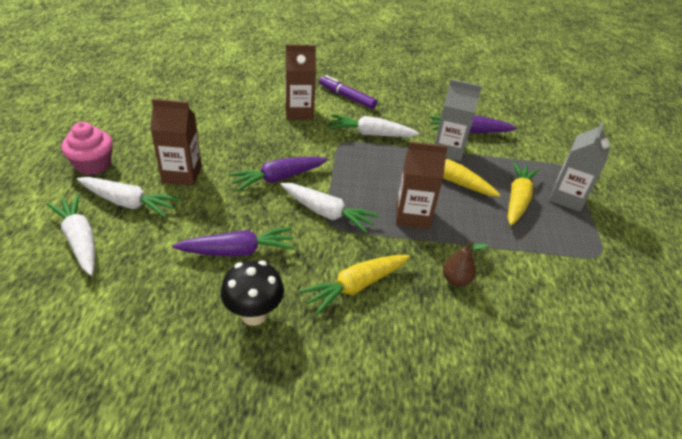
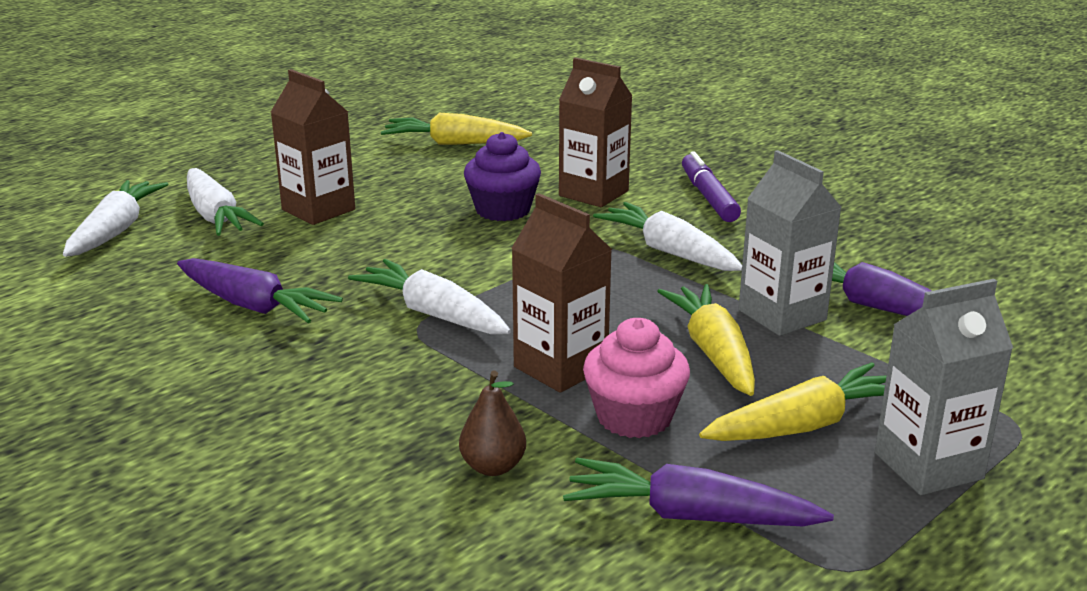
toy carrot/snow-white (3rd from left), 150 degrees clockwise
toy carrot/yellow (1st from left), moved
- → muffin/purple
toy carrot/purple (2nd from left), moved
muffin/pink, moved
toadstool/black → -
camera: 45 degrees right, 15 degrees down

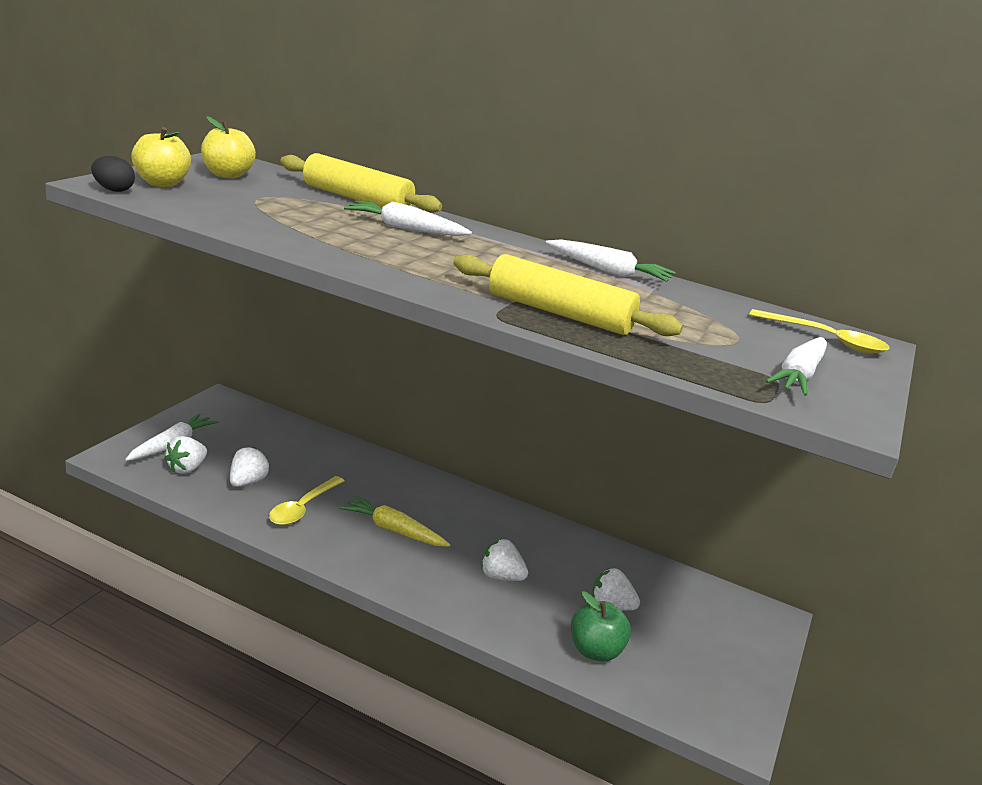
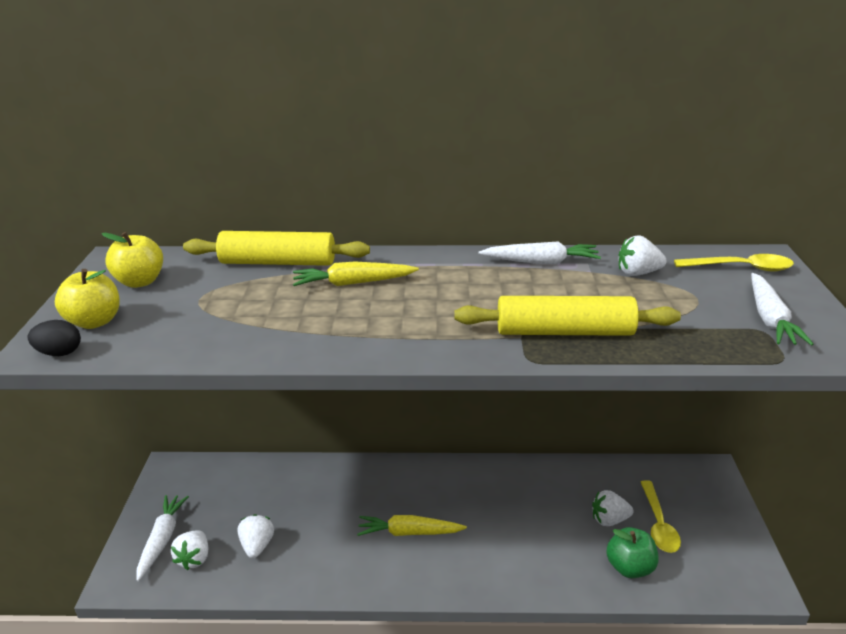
toy carrot/snow-white (2nd from left) → toy carrot/yellow (1st from left)
toy strawberry/snow-white (3rd from left in the first image) → toy strawberry/snow-white (4th from left), moved
spoon/yellow (1st from left), moved
camera: 20 degrees left, 5 degrees up

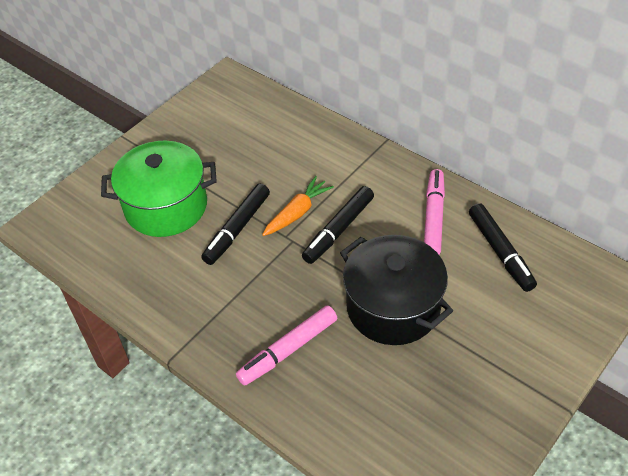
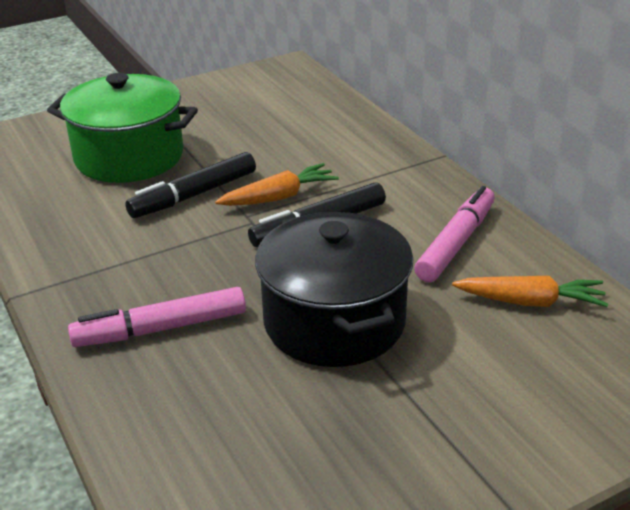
marker pen/black (3rd from left) → toy carrot/bright orange (2nd from left)
camera: 20 degrees right, 15 degrees down

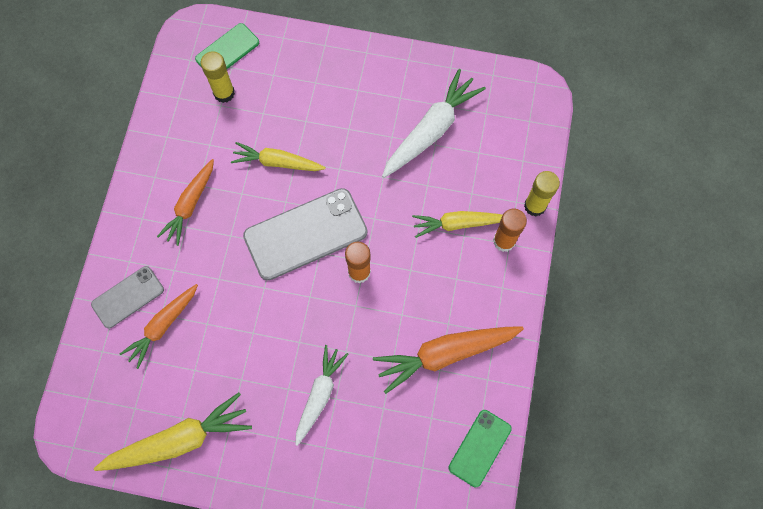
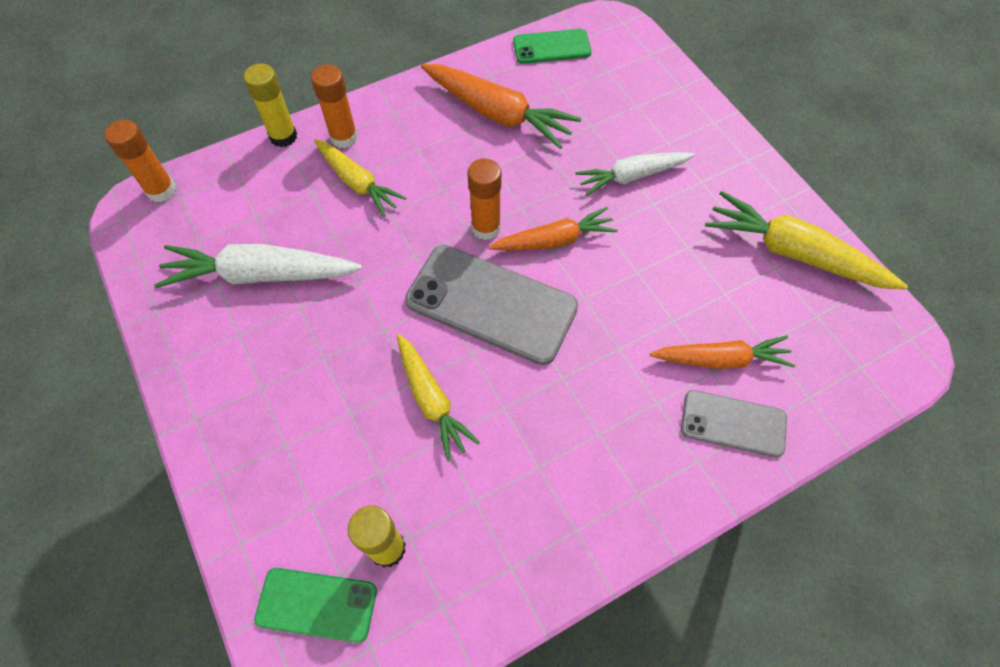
- → stick of glue/bright orange (1st from left)
toy carrot/bright orange (2nd from left), moved
camera: 130 degrees left, 10 degrees down

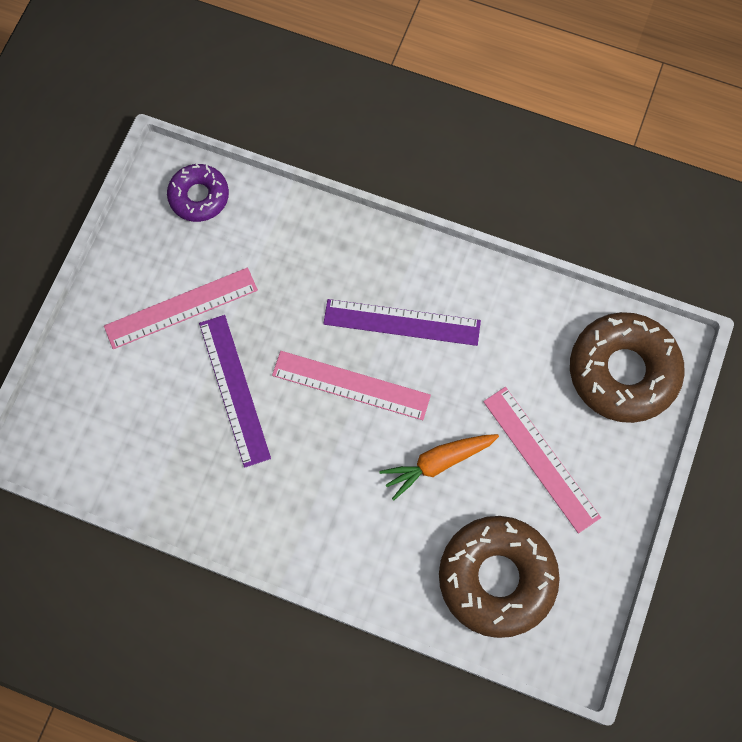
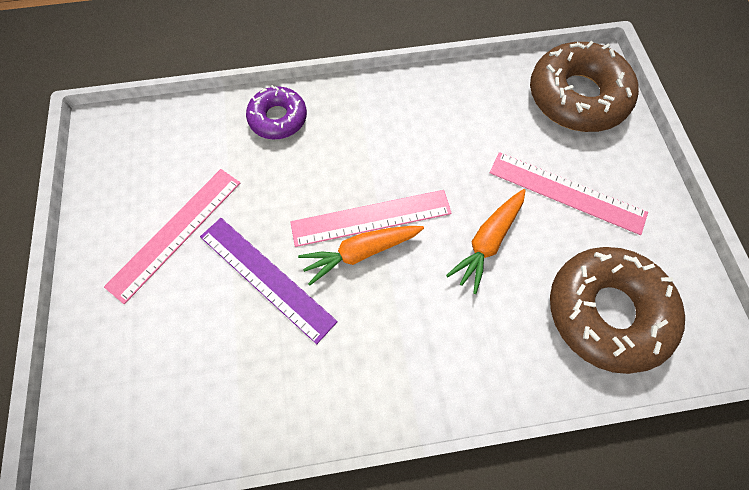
glazed donut/purple, moved
- → toy carrot/bright orange (1st from left)
ruler/purple (2nd from left) → -
camera: 30 degrees left, 5 degrees down

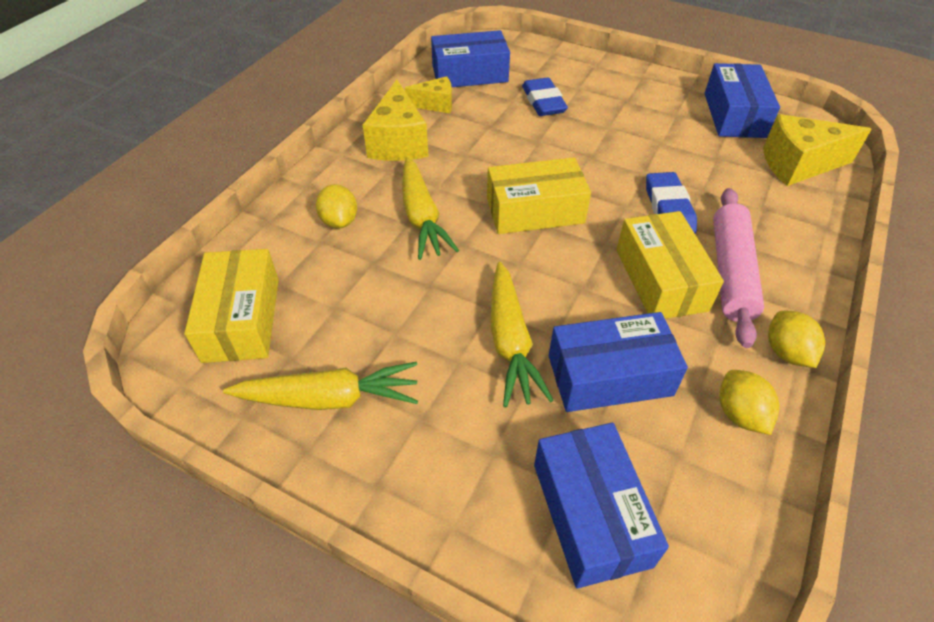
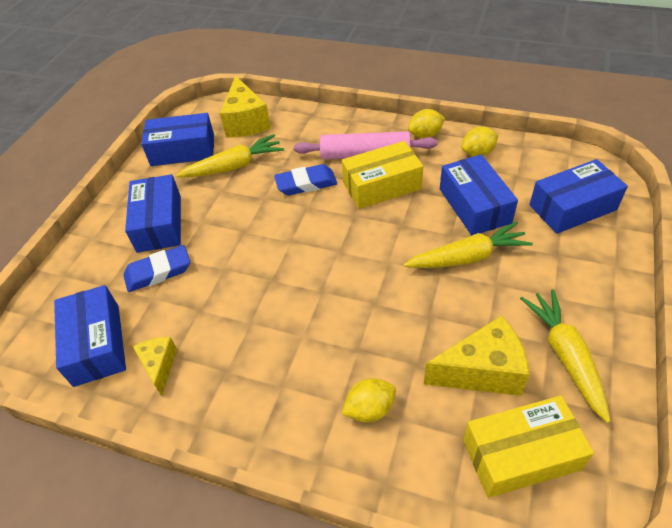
- → box/blue (2nd from left)
toy carrot/yellow (2nd from left in the first image) → toy carrot/yellow (1st from left), moved
piece of cheese/yellow (1st from left in the first image) → piece of cheese/yellow (3rd from left), moved
box/yellow (2nd from left) → -
camera: 95 degrees left, 0 degrees up

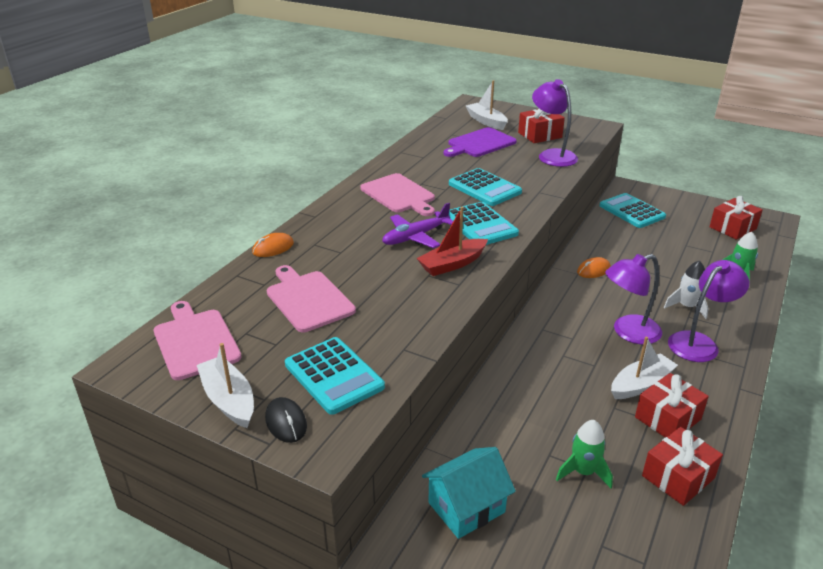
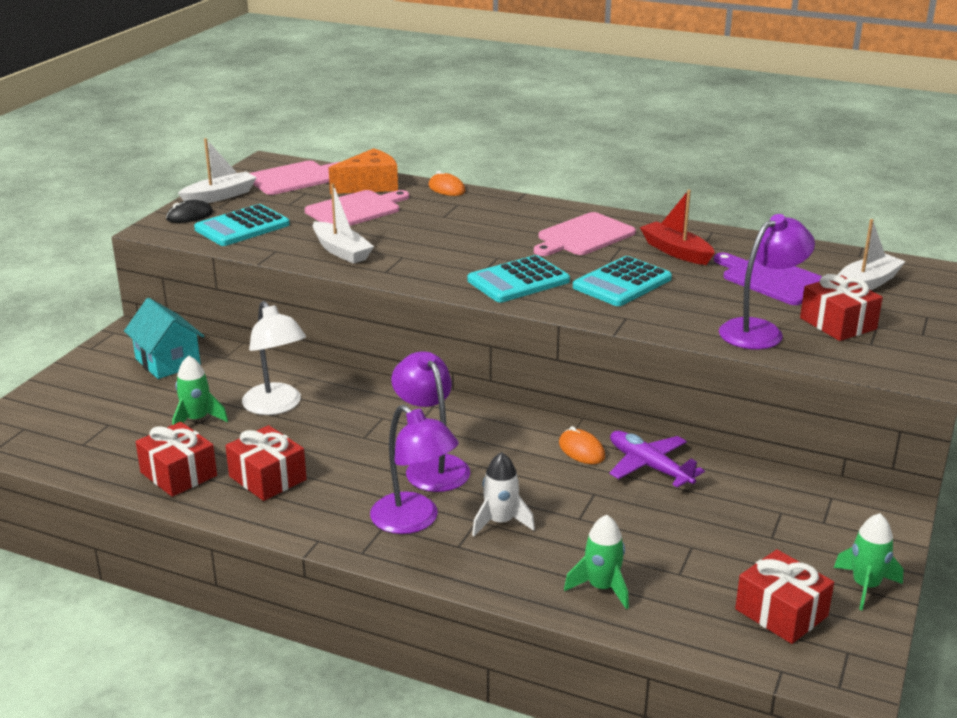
- → desk lamp/snow-white
boat/snow-white (3rd from left in the first image) → boat/snow-white (2nd from left), moved
- → piece of cheese/bright orange
toy plane/purple, moved
boat/scarlet, moved
- → spaceship/leaf-green (3rd from left)
pocket calculator/teal (4th from left) → -
camera: 85 degrees right, 5 degrees down

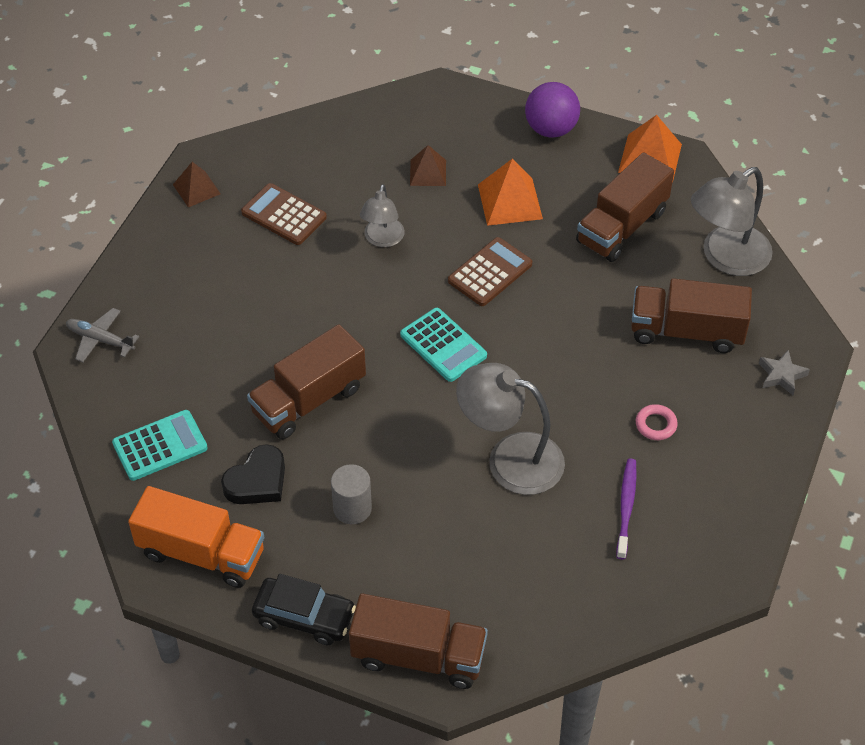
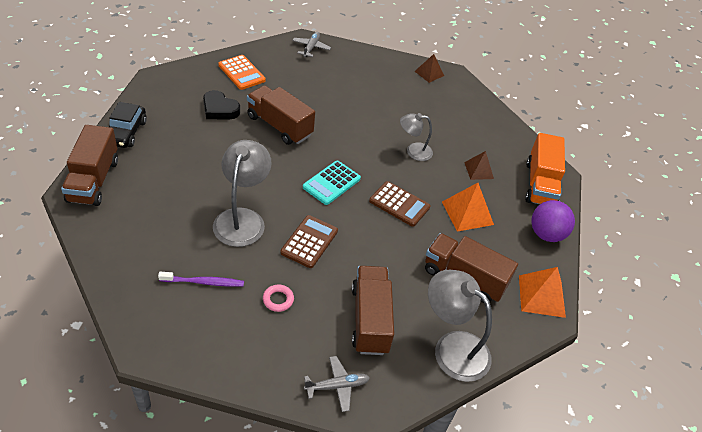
pocket calculator/teal (1st from left) → pocket calculator/bright orange
pocket calculator/dark brown (1st from left), moved
five-pointed star/ash-grey → toy plane/ash-grey (2nd from left)
truck/bright orange, moved
cylinder shape/ash-grey → -
camera: 75 degrees right, 5 degrees down

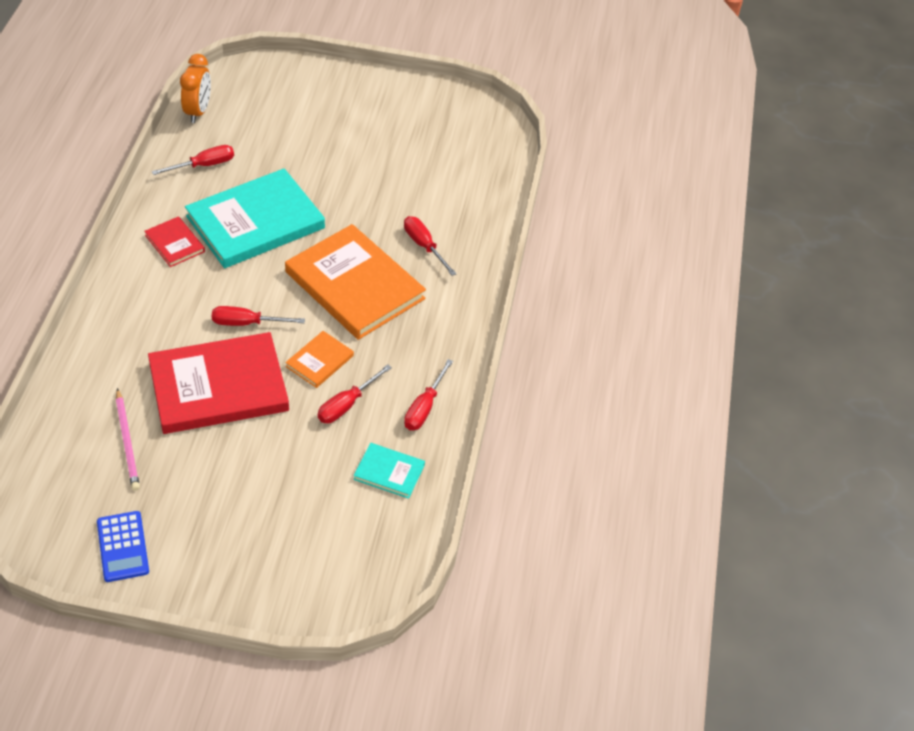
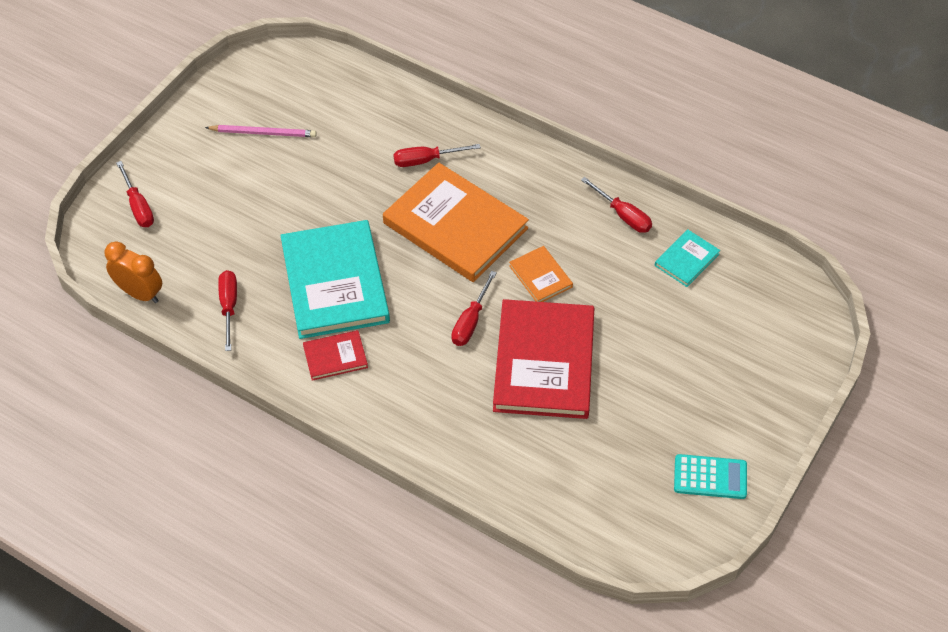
flat screwdriver/scarlet (3rd from left in the first image) → flat screwdriver/scarlet (1st from left), moved
lead pencil/pink, moved
hardcover/bright orange (2nd from left in the first image) → hardcover/bright orange (1st from left), 60 degrees clockwise
pocket calculator/blue → pocket calculator/teal
camera: 65 degrees left, 5 degrees up

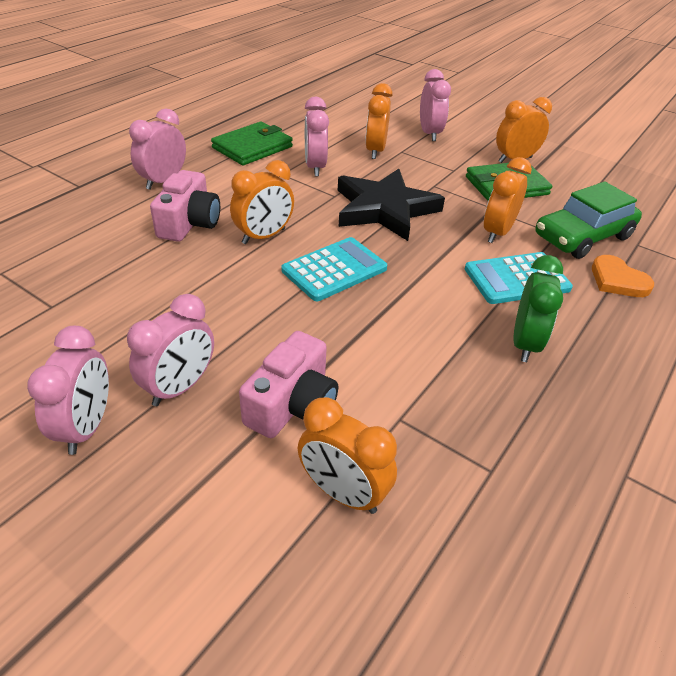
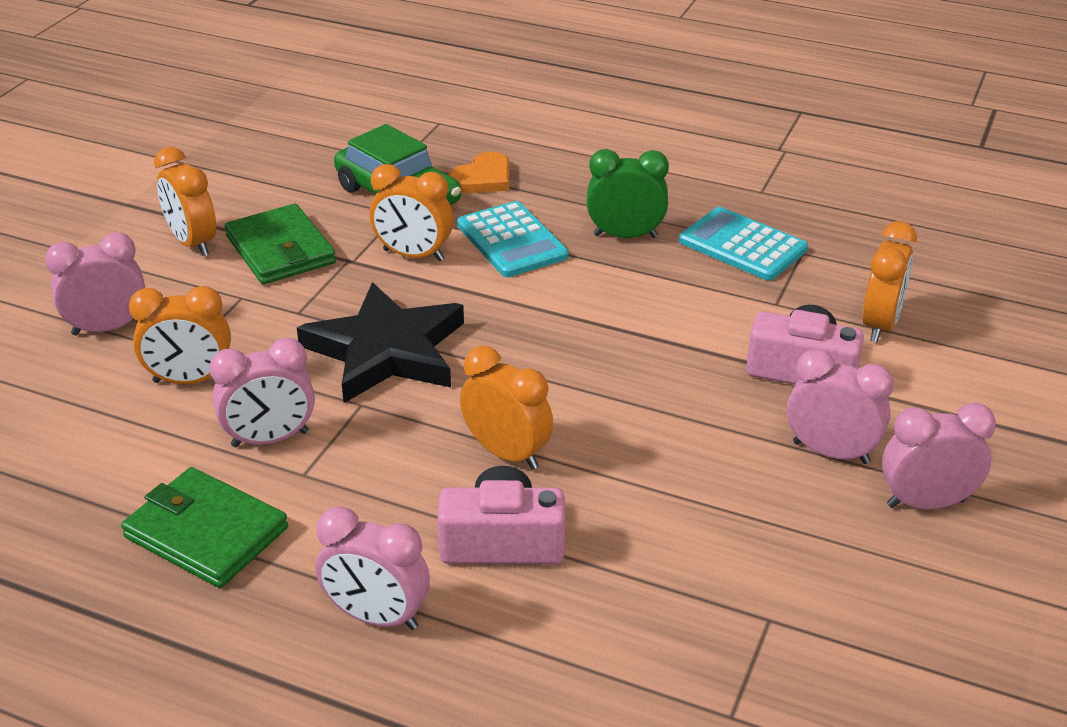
pocket calculator/teal (1st from left in the first image) → pocket calculator/teal (2nd from left), moved
camera: 100 degrees left, 5 degrees down

